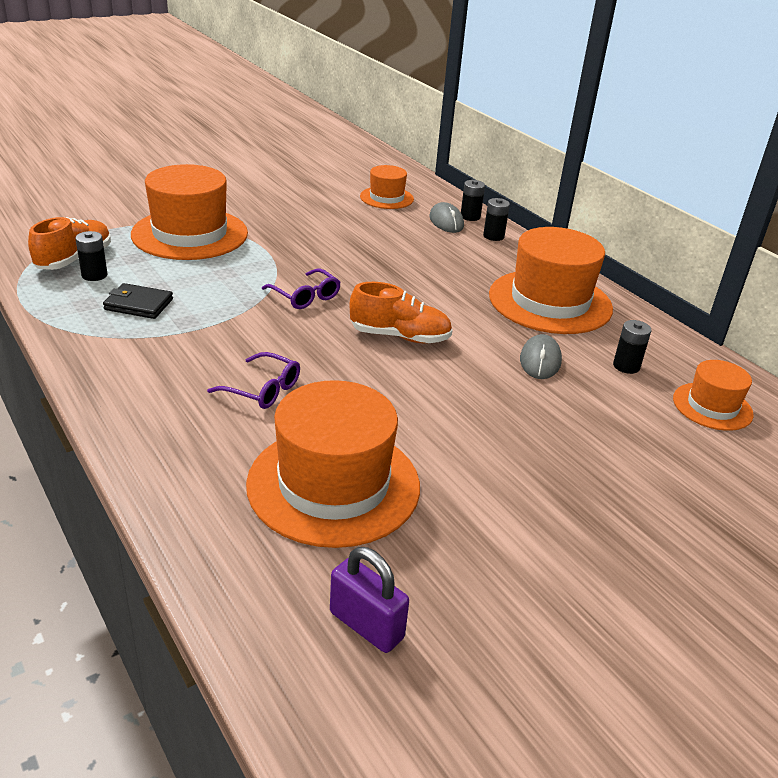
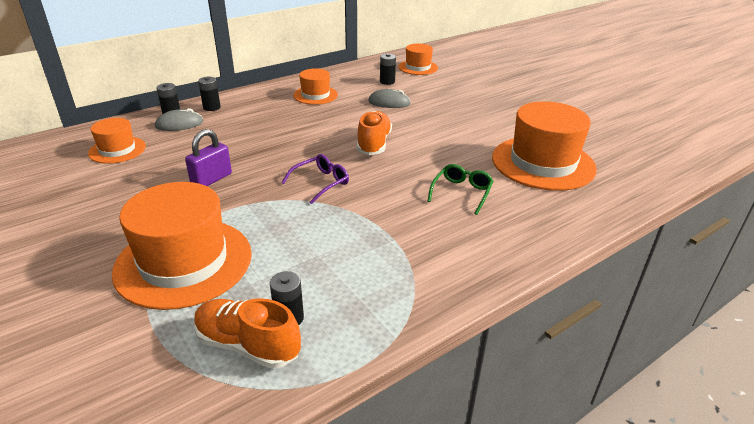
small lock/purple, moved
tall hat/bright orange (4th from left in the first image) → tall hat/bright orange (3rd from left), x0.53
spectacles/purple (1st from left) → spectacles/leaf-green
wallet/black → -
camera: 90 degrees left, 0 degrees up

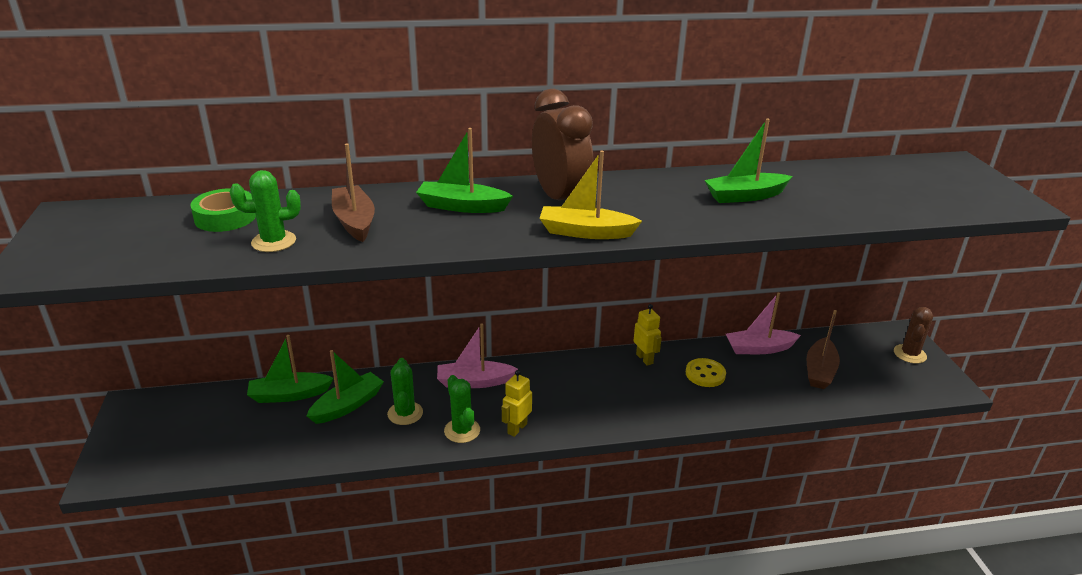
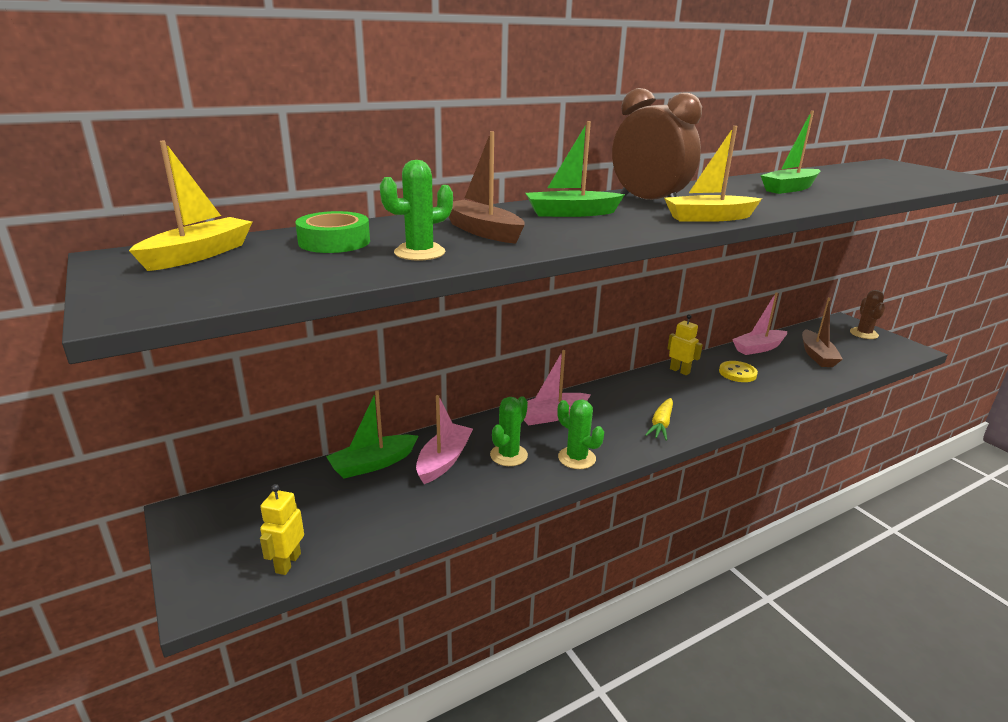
- → boat/yellow (1st from left)
robot/yellow (1st from left), moved
boat/leaf-green (2nd from left) → boat/pink (1st from left)
cactus/leaf-green (2nd from left), 60 degrees clockwise
- → toy carrot/yellow
camera: 20 degrees left, 5 degrees down

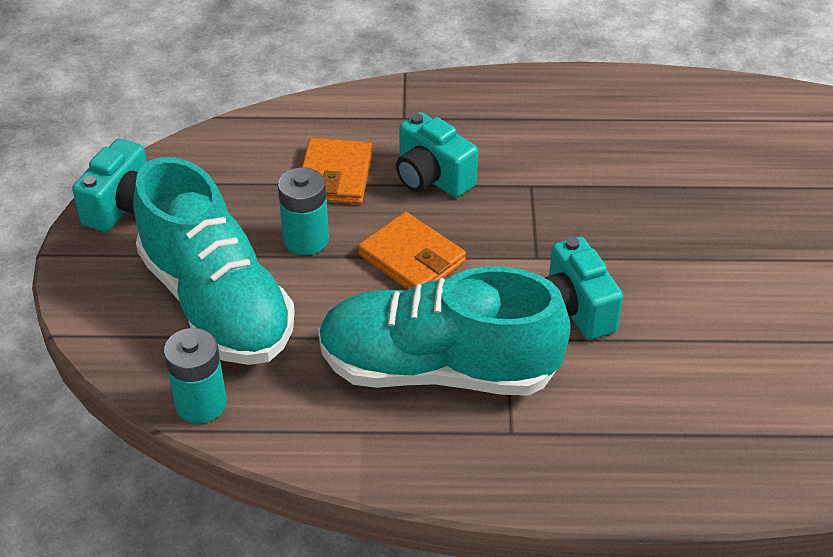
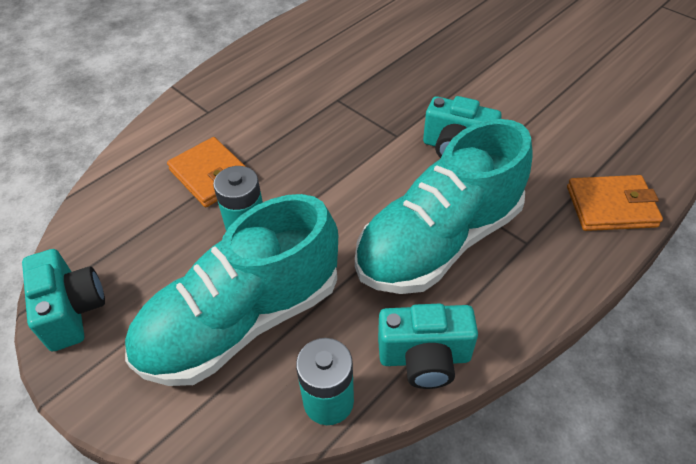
shoe/teal (1st from left), 135 degrees clockwise
compact camera/teal (2nd from left), moved
wallet/bright orange (2nd from left), moved
camera: 45 degrees left, 5 degrees up

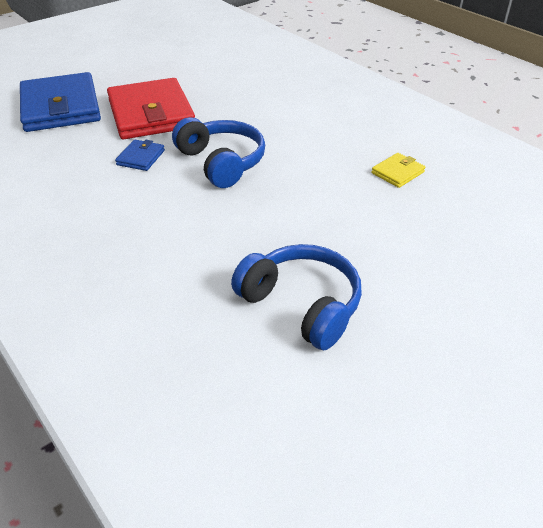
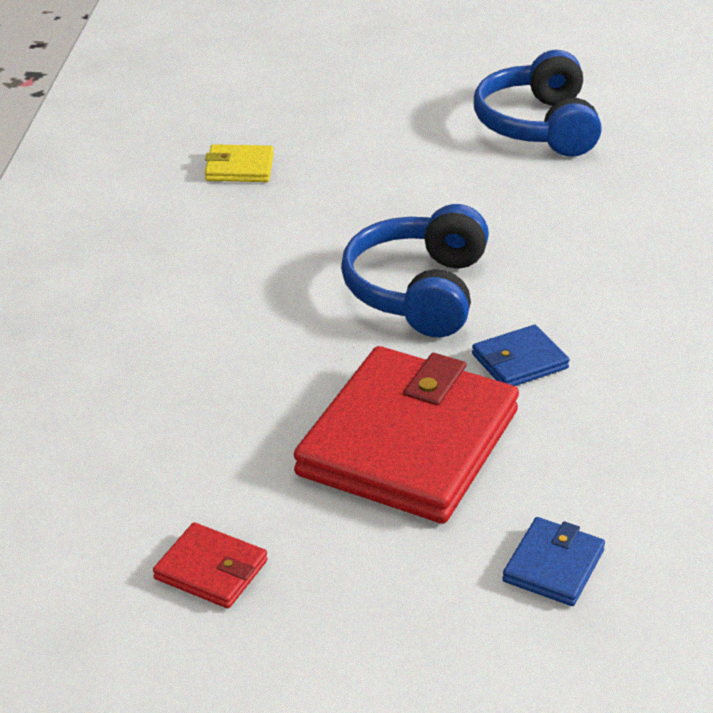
- → wallet/scarlet (1st from left)
wallet/blue (1st from left in the first image) → wallet/blue (2nd from left), x0.43
camera: 135 degrees left, 5 degrees down

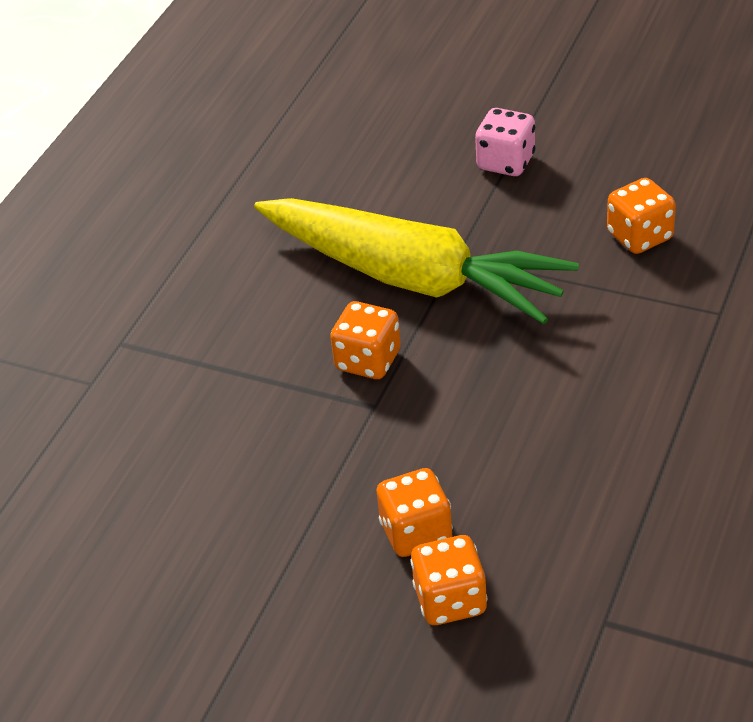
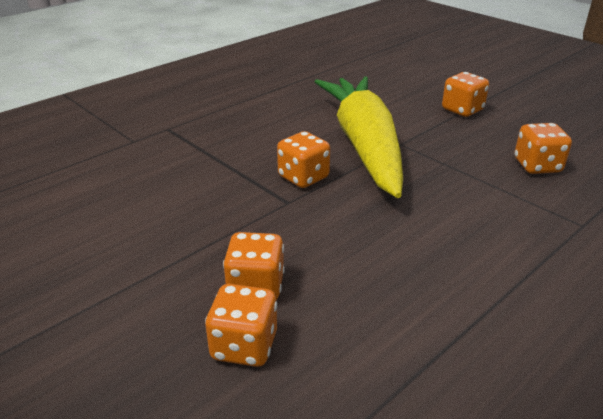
toy carrot/yellow, 150 degrees counterclockwise
dice/pink → dice/bright orange (4th from left)
camera: 20 degrees right, 10 degrees down

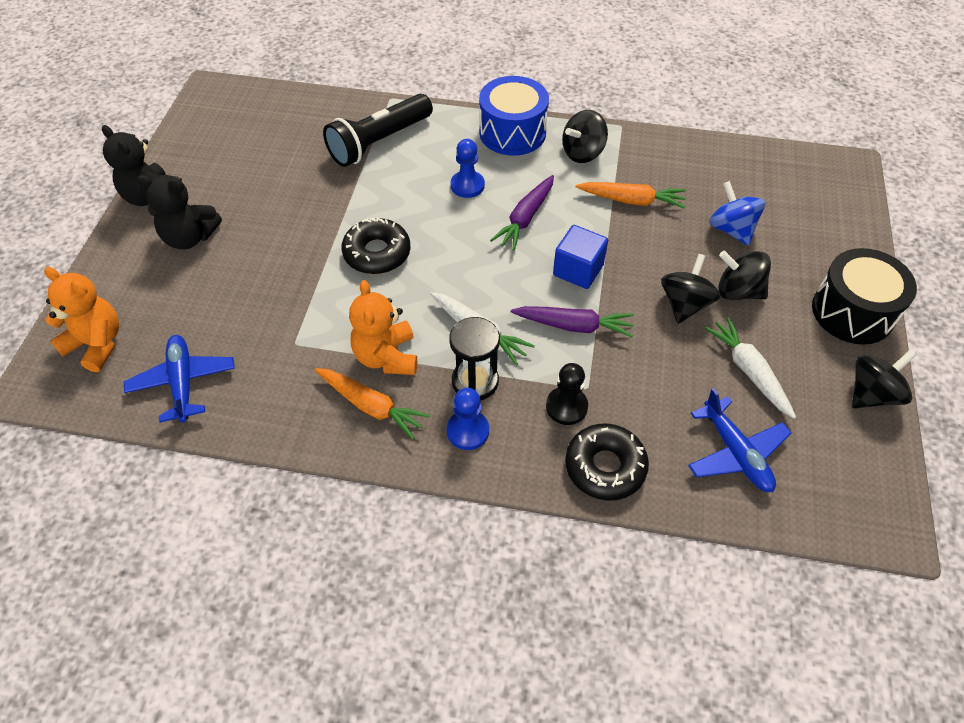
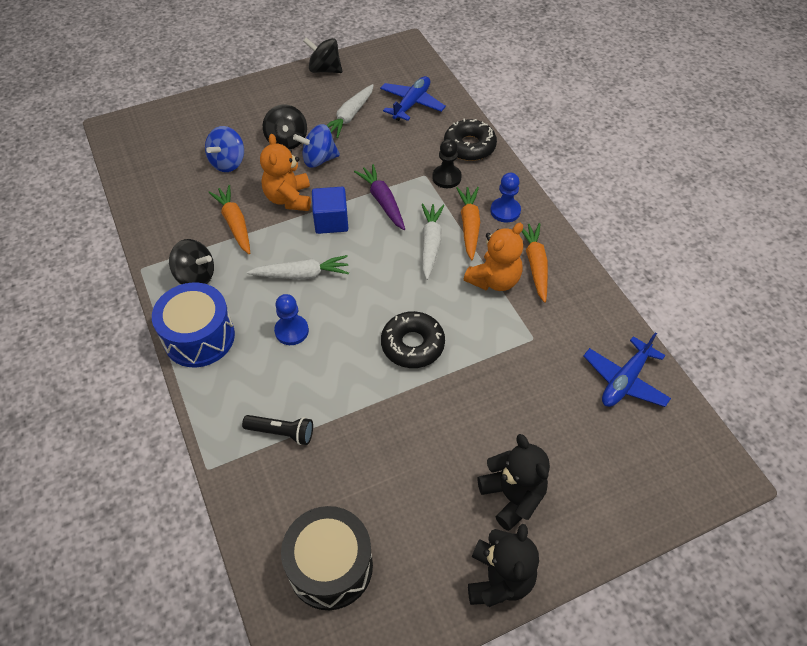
pocket torch/black, x0.53
toy carrot/purple (1st from left) → toy carrot/snow-white (1st from left)
teddy bear/bright orange (1st from left), moved
drum/black, moved
whirligig/black (2nd from left) → whirligig/blue (2nd from left)
hourglass/black → toy carrot/bright orange (2nd from left)
camera: 125 degrees left, 0 degrees up

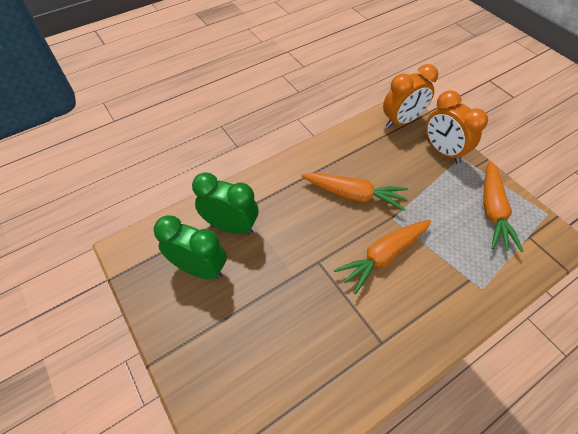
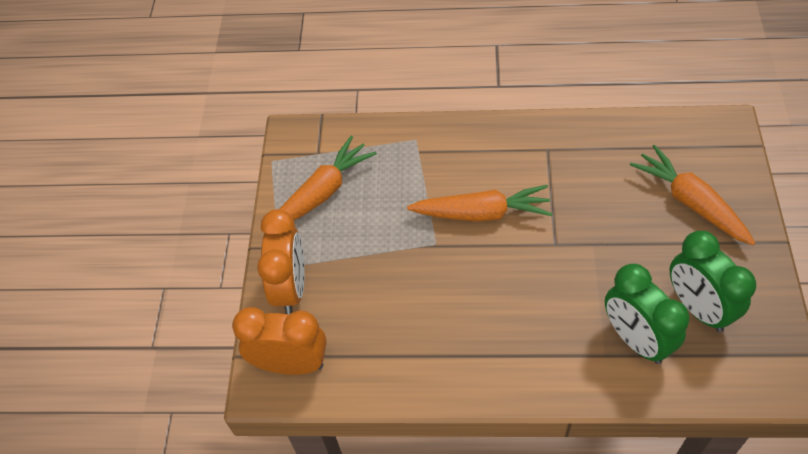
toy carrot/bright orange (1st from left in the first image) → toy carrot/bright orange (3rd from left), moved
camera: 140 degrees left, 0 degrees up

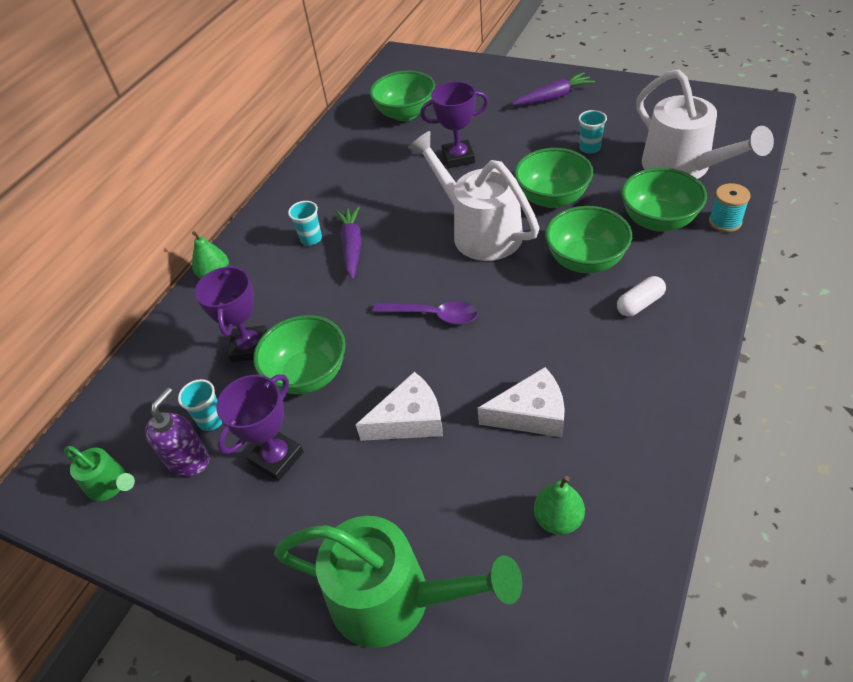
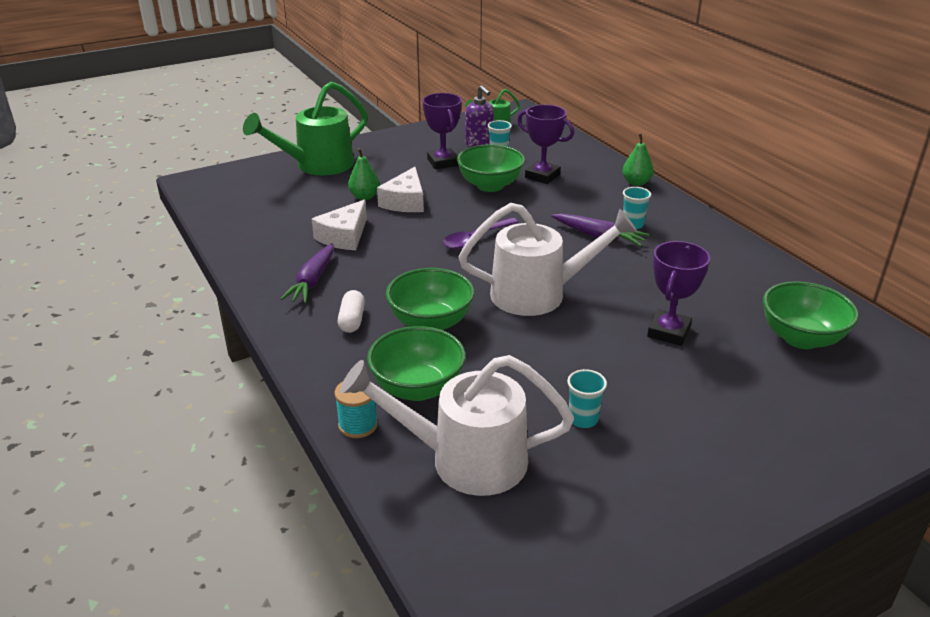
toy carrot/purple (2nd from left in the first image) → toy carrot/purple (1st from left), moved
pear fruit/leaf-green (2nd from left in the first image) → pear fruit/leaf-green (1st from left), moved
bowl/leaf-green (3rd from left) → -
camera: 120 degrees right, 15 degrees down

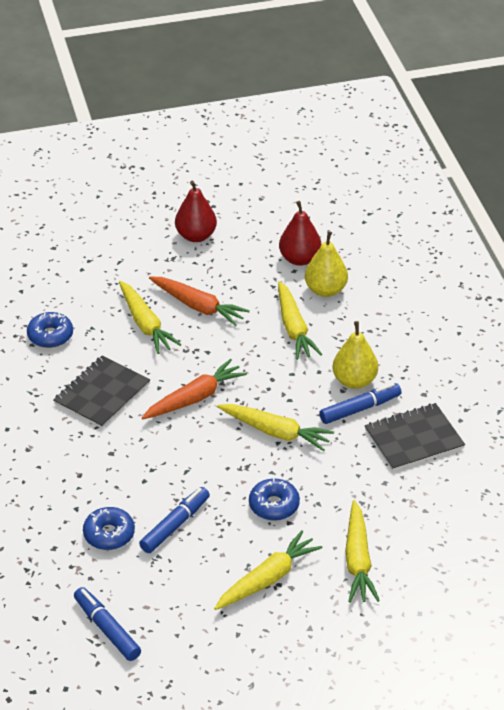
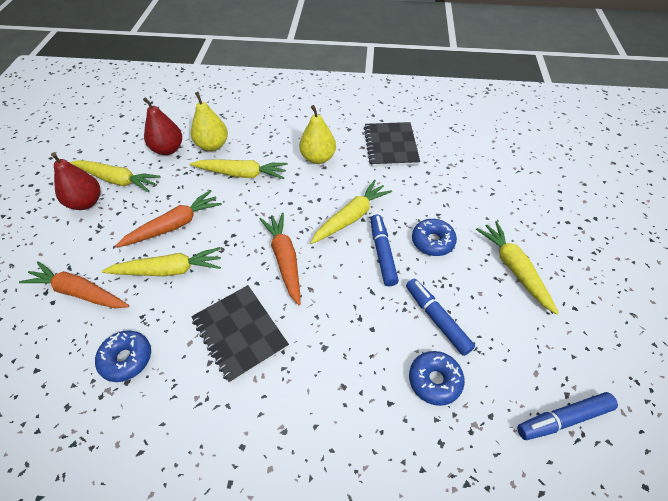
- → toy carrot/bright orange (1st from left)
toy carrot/yellow (5th from left in the first image) → toy carrot/yellow (1st from left), moved
marker pen/blue (3rd from left in the first image) → marker pen/blue (1st from left), moved
camera: 70 degrees left, 10 degrees up

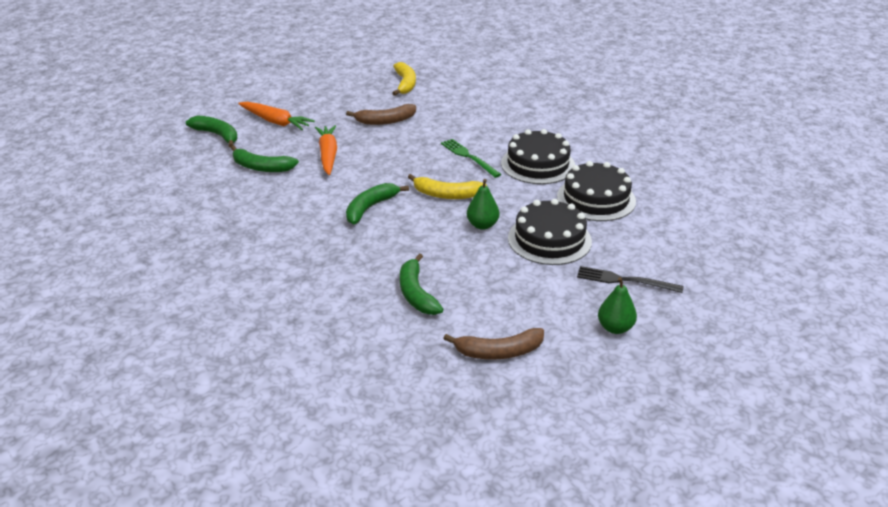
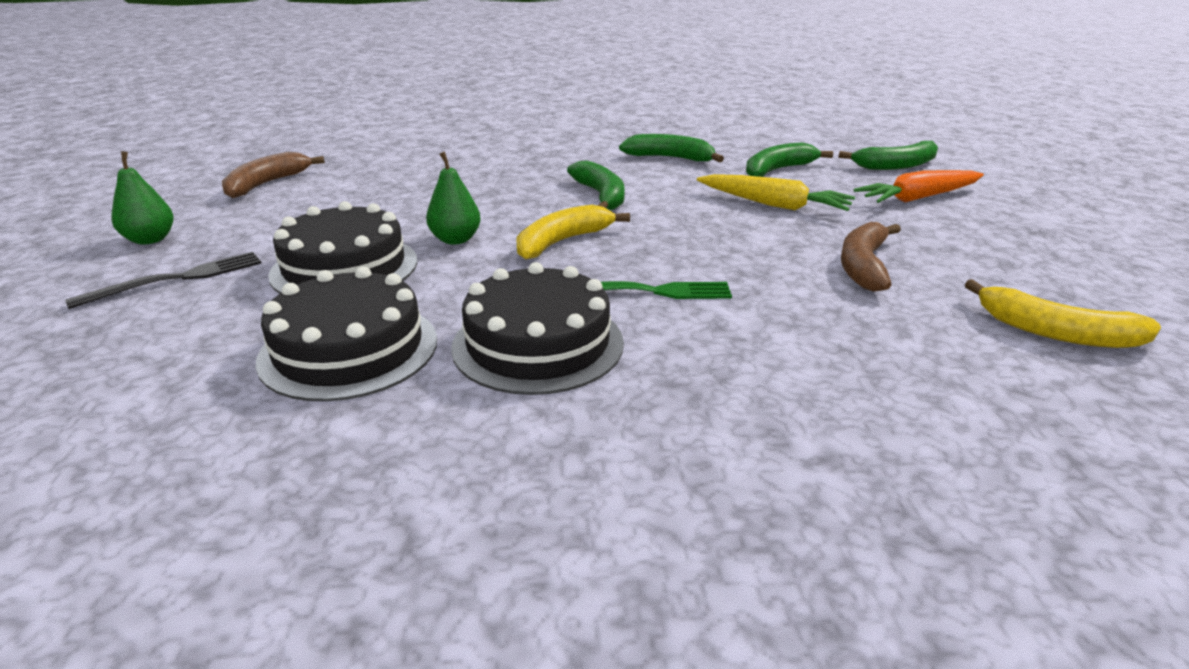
banana/leaf-green (4th from left in the first image) → banana/leaf-green (2nd from left), moved
toy carrot/bright orange (2nd from left) → toy carrot/yellow
camera: 125 degrees right, 5 degrees down

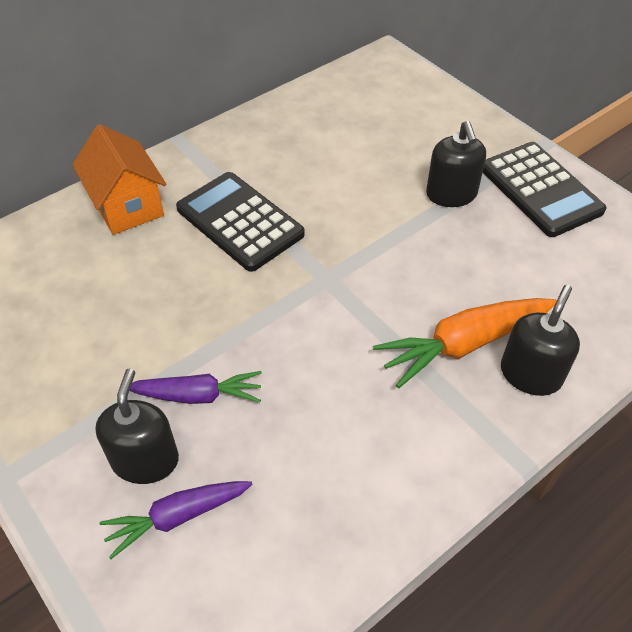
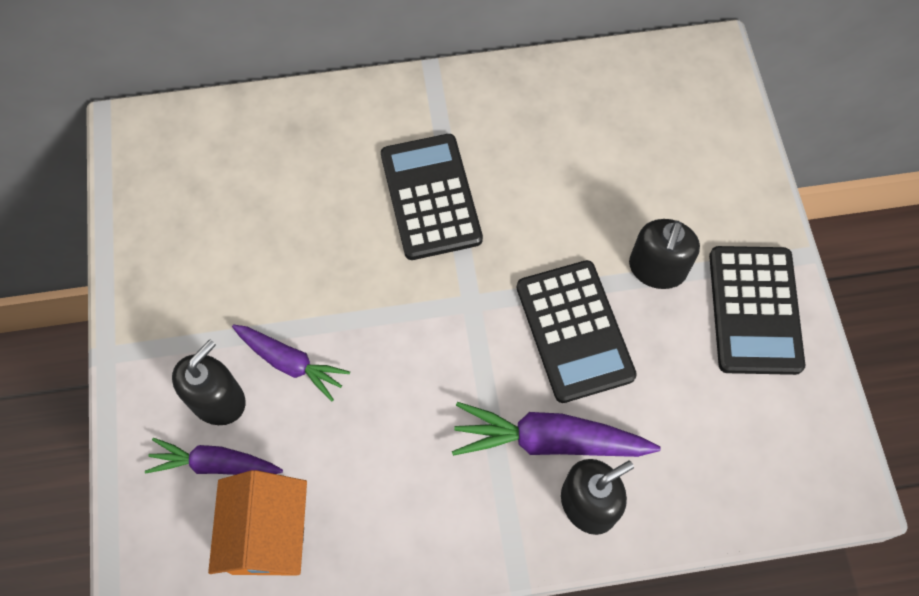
toy house/bright orange, moved
toy carrot/bright orange → toy carrot/purple (3rd from left)
- → pocket calculator/black (2nd from left)
camera: 30 degrees right, 15 degrees up

